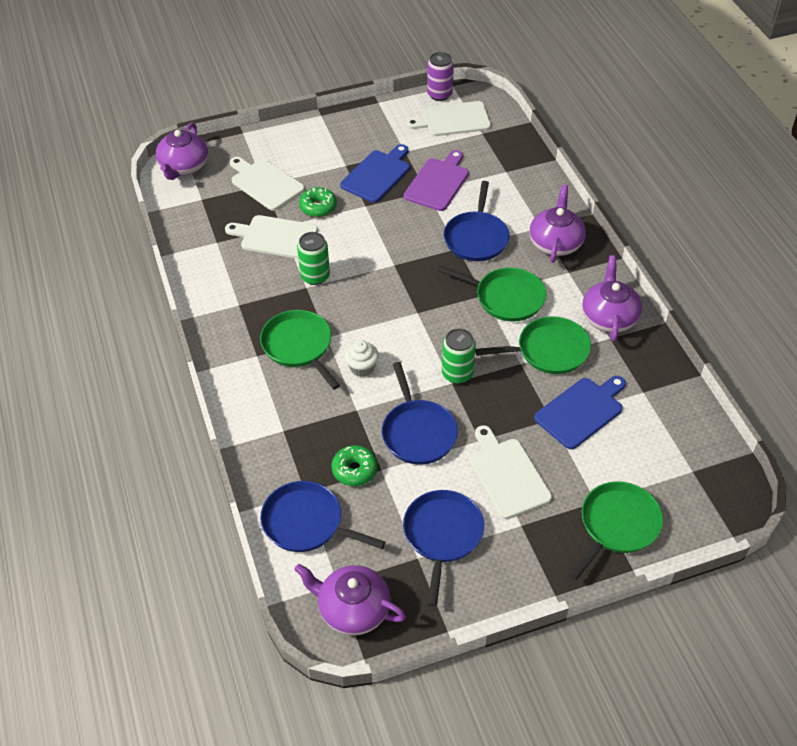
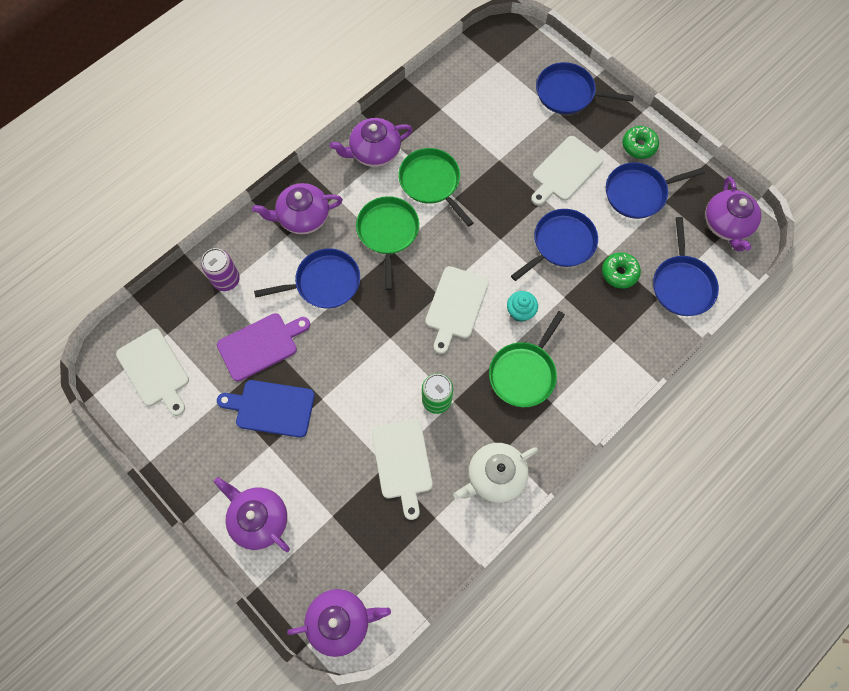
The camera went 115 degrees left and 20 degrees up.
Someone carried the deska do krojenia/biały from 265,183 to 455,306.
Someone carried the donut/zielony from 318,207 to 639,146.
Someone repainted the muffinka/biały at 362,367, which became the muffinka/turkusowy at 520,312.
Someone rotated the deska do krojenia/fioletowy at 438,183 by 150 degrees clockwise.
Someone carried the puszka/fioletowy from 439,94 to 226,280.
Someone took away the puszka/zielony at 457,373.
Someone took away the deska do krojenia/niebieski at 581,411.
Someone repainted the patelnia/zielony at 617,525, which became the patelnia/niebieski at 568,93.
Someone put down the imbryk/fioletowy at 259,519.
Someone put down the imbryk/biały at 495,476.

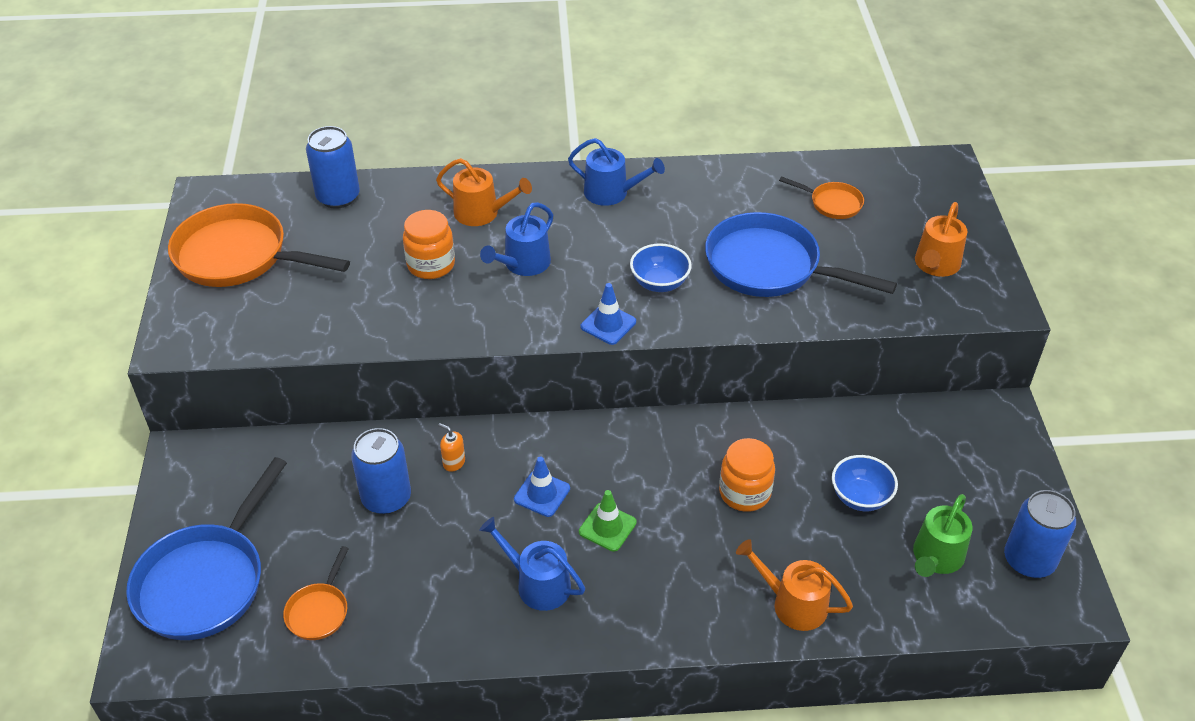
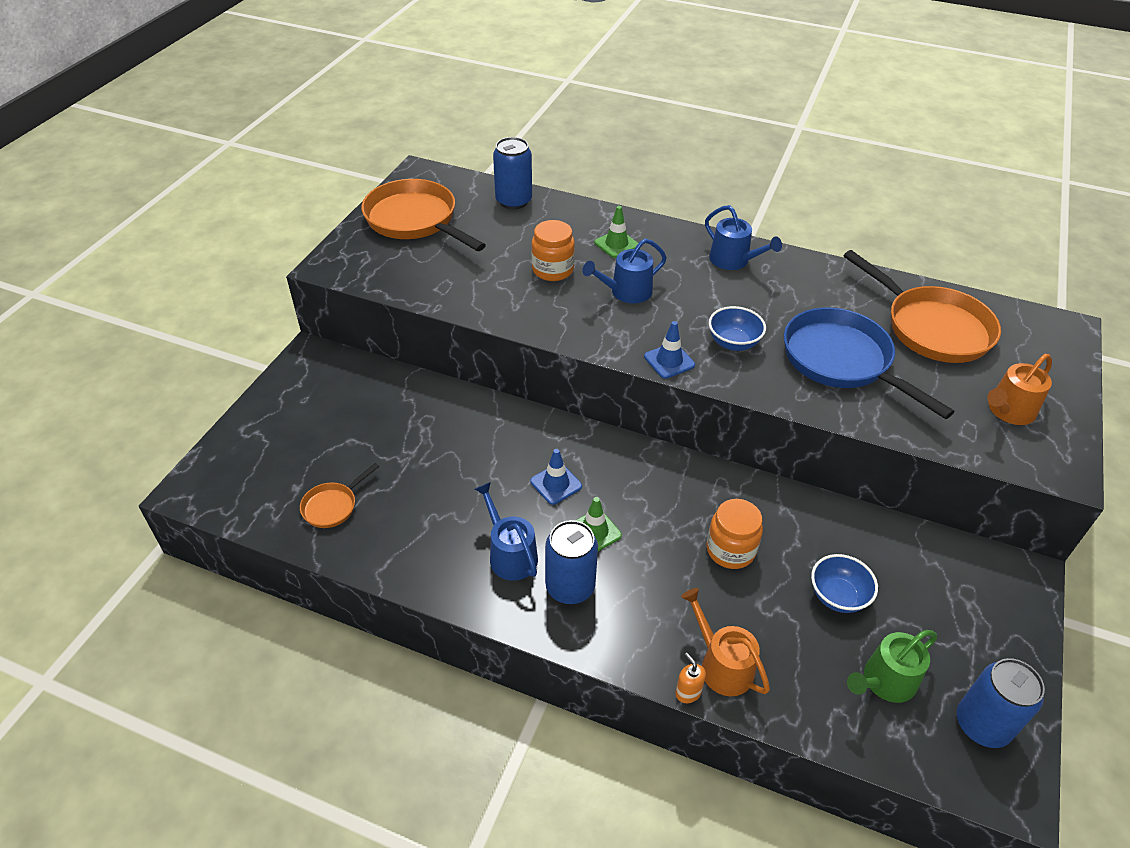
The camera went 25 degrees right and 0 degrees up.
Someone took away the patelnia/niebieski at 206,580.
Someone carried the puszka/niebieski from 386,498 to 570,587.
Someone swapped the konewka/pomarańczowy at 481,213 for the pachołek/zielony at 616,244.
Someone carried the dozownik mydła/pomarańczowy from 454,462 to 688,692.
Someone scaled the patelnia/pomarańczowy at 832,203 by 2.09.

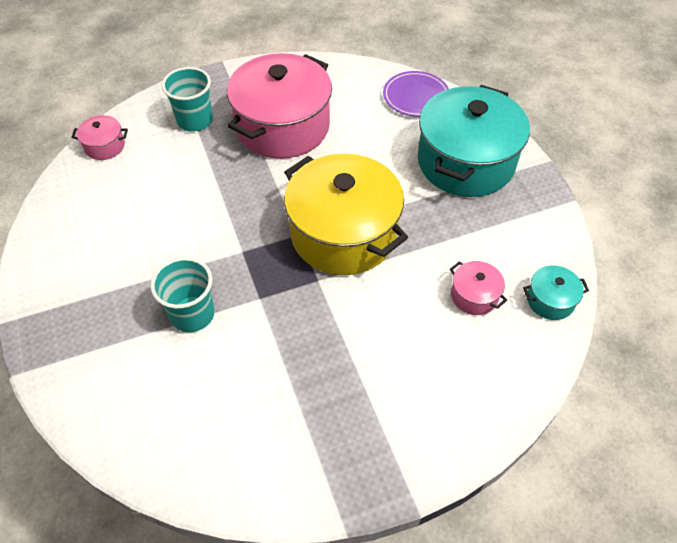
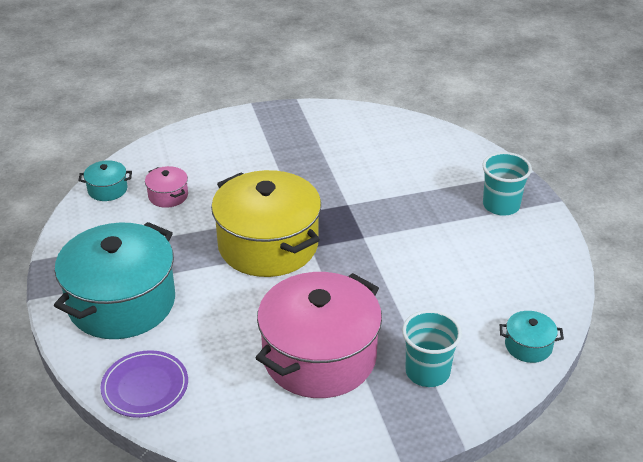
The camera went 175 degrees left and 15 degrees down.
Someone repainted the garnek/różowy at 104,146, which became the garnek/turkusowy at 528,346.
Someone carried the szklanka/turkusowy from 192,314 to 501,205.

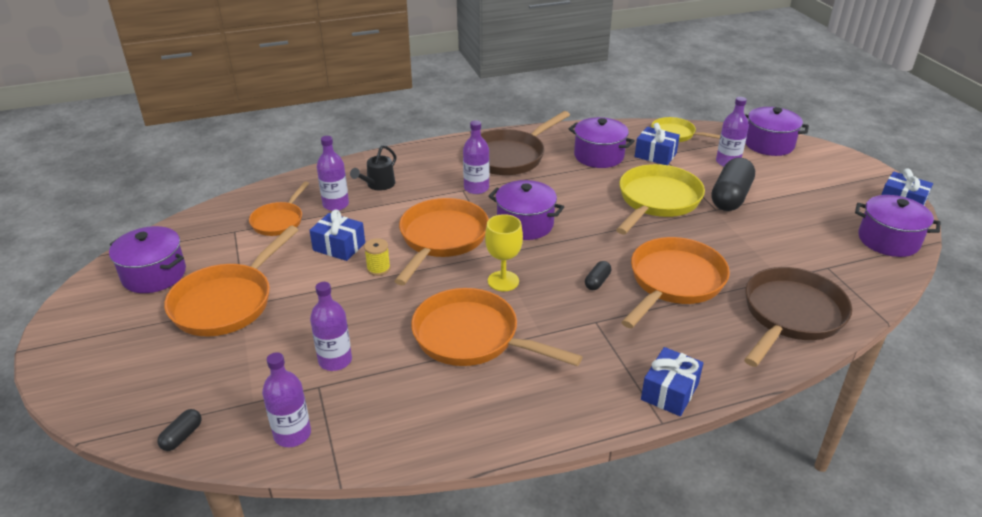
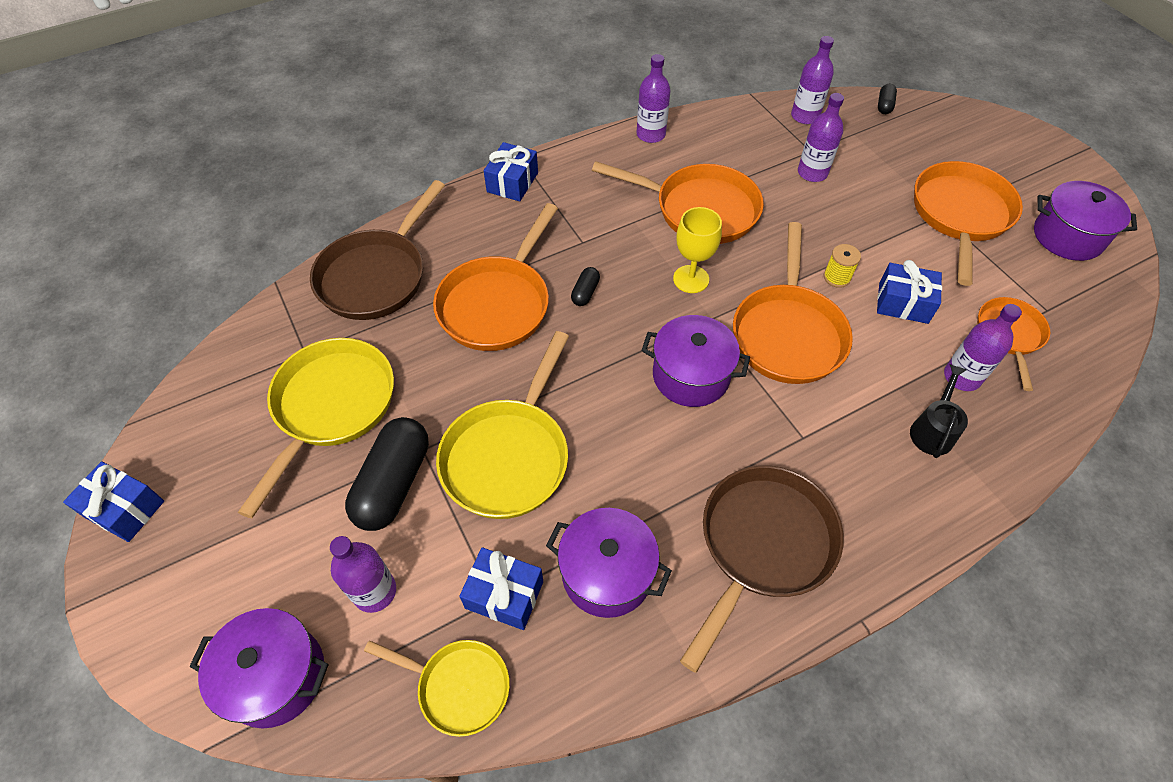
The camera went 170 degrees right and 20 degrees up.
Someone carried the butelka/fioletowy from 476,188 to 651,134.
Someone took away the garnek/fioletowy at 888,240.
Someone put down the patelnia/żółty at 331,407.

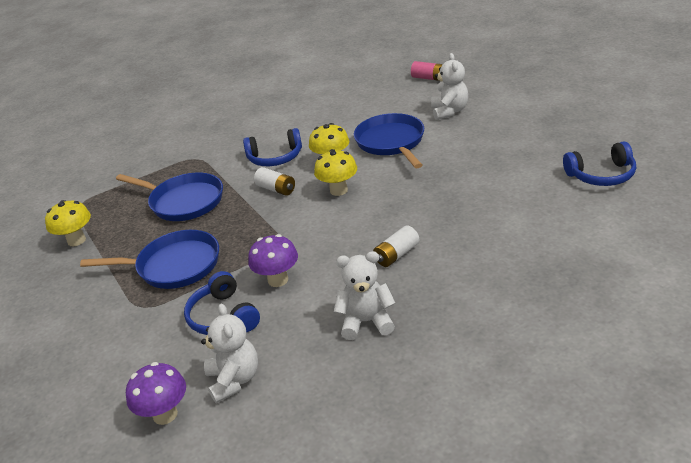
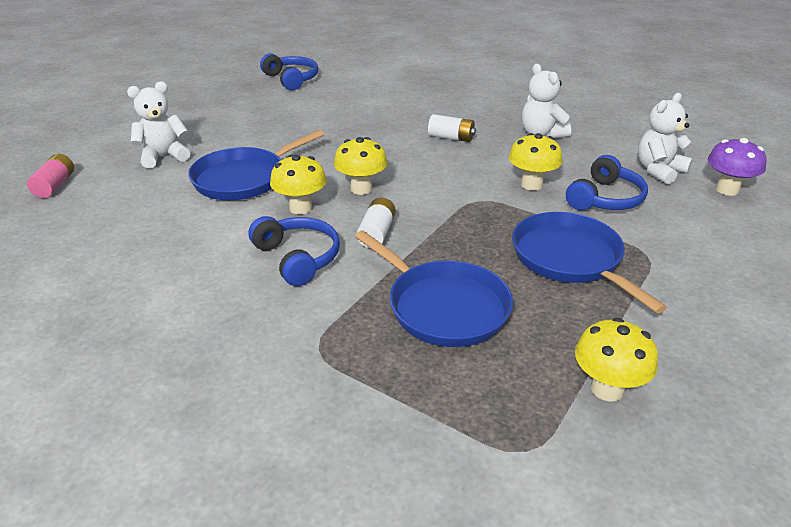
The camera went 120 degrees left and 0 degrees up.
Someone rotated the patelnia/niebieski at 184,201 by 135 degrees clockwise.
Someone repainted the grzyb/fioletowy at 278,280, which became the grzyb/żółty at 531,185.

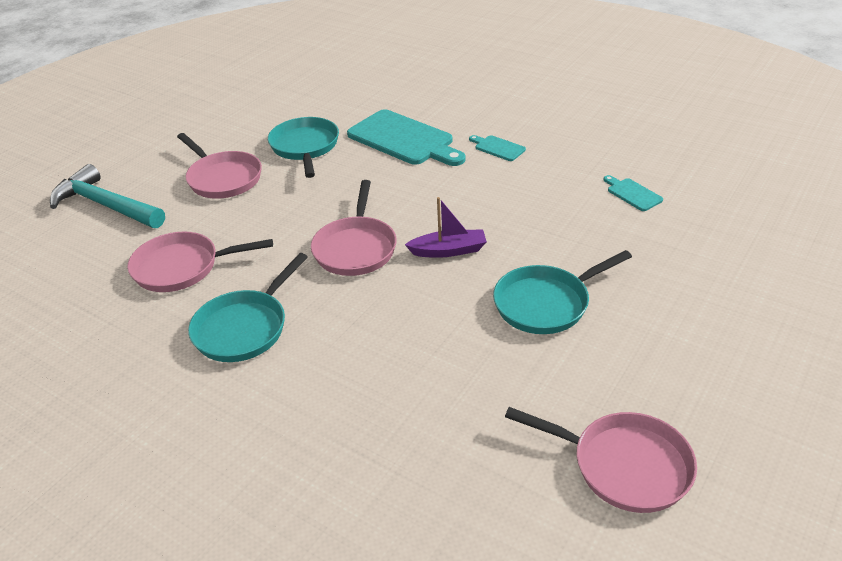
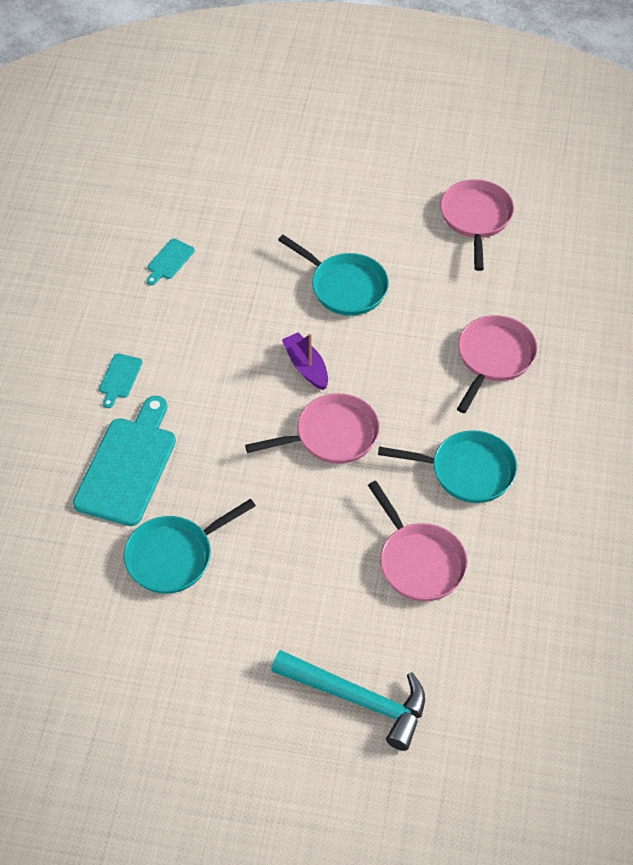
The camera went 115 degrees left and 15 degrees up.
Someone rotated the młotek/turkusowy at 106,205 by 75 degrees counterclockwise.
Someone carried the patelnia/różowy from 223,178 to 493,358.

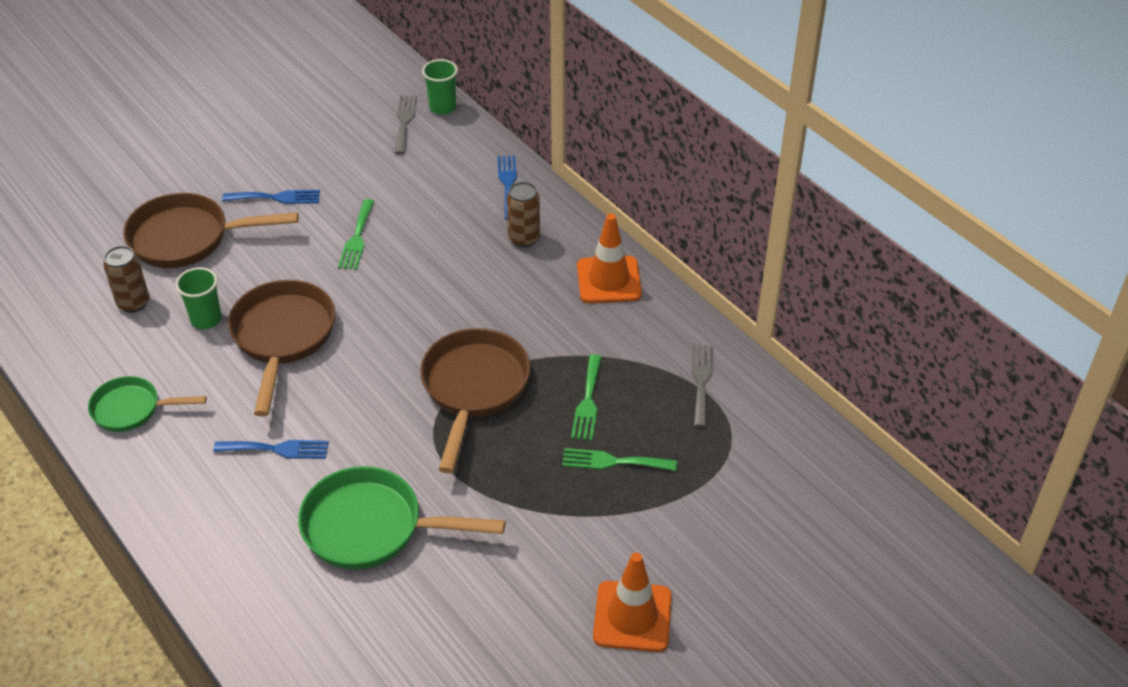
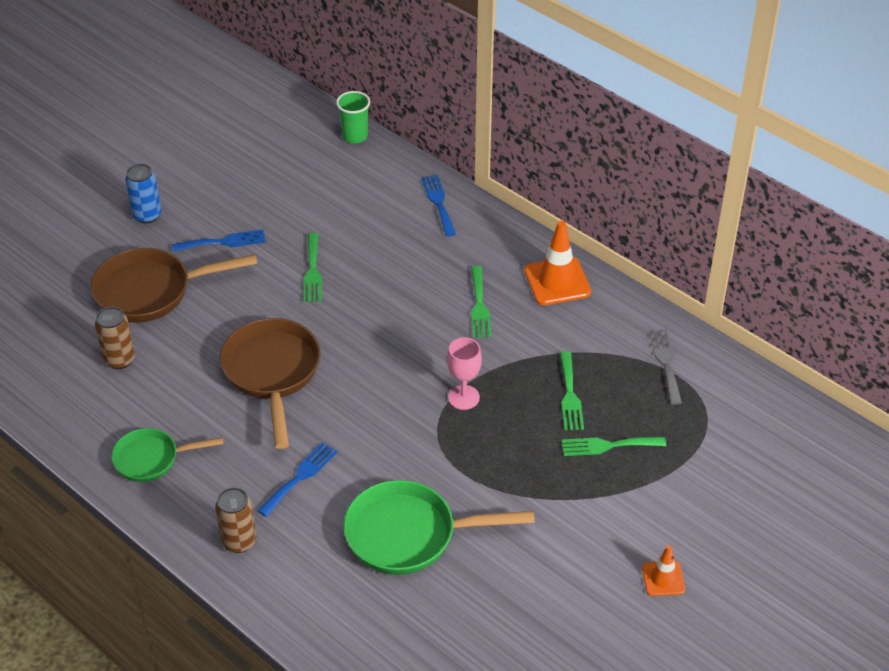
The camera went 10 degrees left and 0 degrees up.
Someone took away the szklanka/zielony at 206,319.
Someone rotated the widelec/niebieski at 277,449 by 45 degrees counterclockwise.
Someone took away the widelec/szary at 405,121.
Someone swapped the patelnia/brązowy at 473,389 for the kielich/różowy at 463,397.
Someone carried the puszka/brązowy from 524,238 to 239,541.
Someone scaled the pachołek/pomarańczowy at 632,616 by 0.58.
Someone put down the puszka/niebieski at 147,215.
Someone put down the widelec/zielony at 479,306.

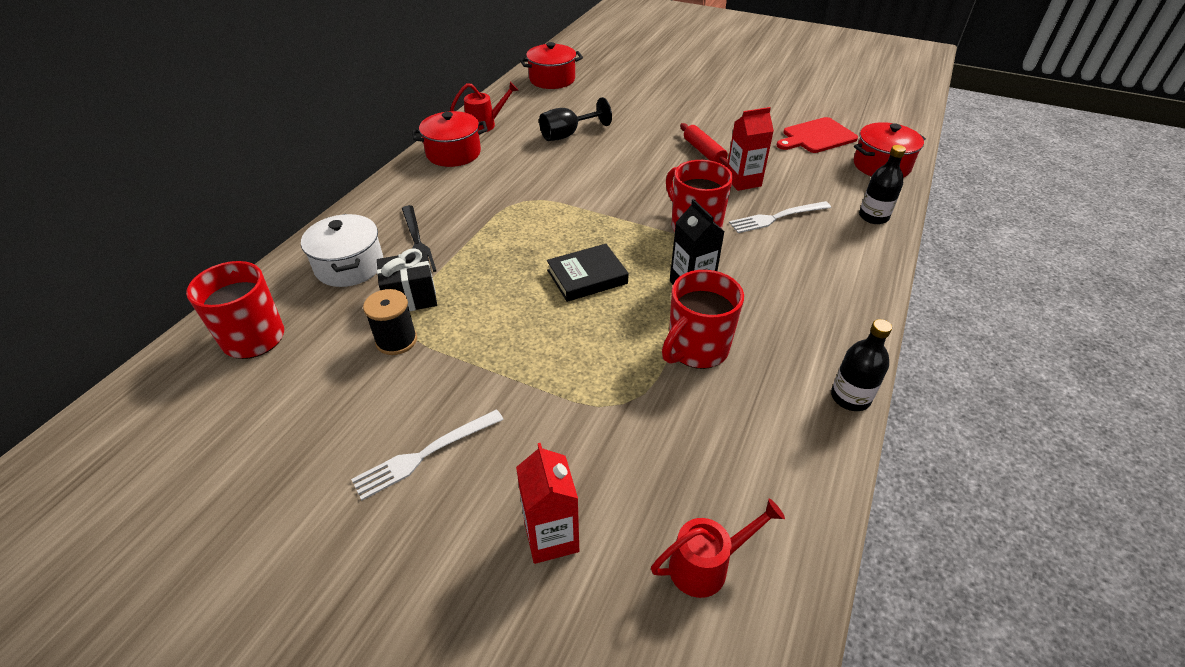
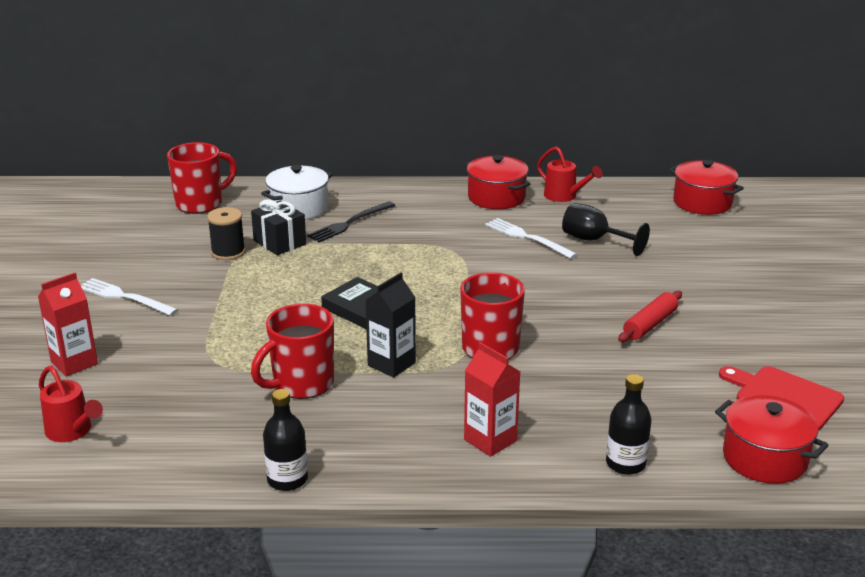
The camera went 65 degrees right and 15 degrees down.
Someone rotated the kubek/czerwony at 696,349 by 60 degrees counterclockwise.
Someone carried the karton mleka/czerwony from 743,181 to 490,440.
Someone carried the widelec/biały from 777,217 to 527,238.

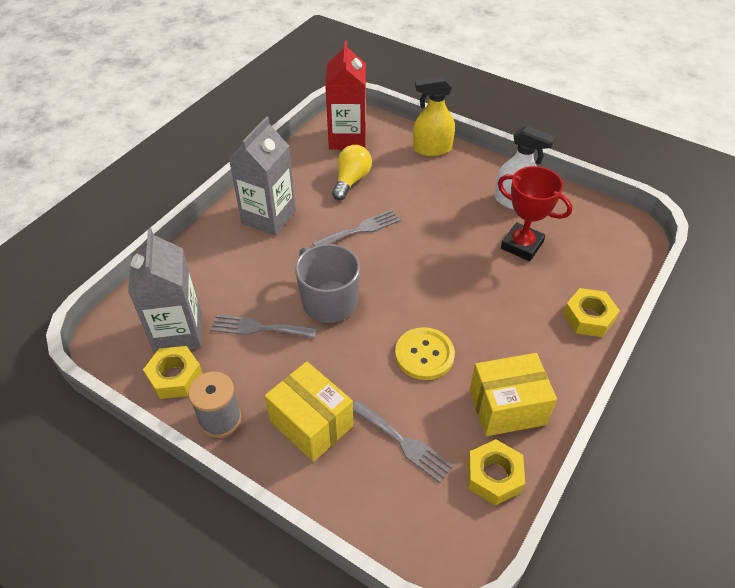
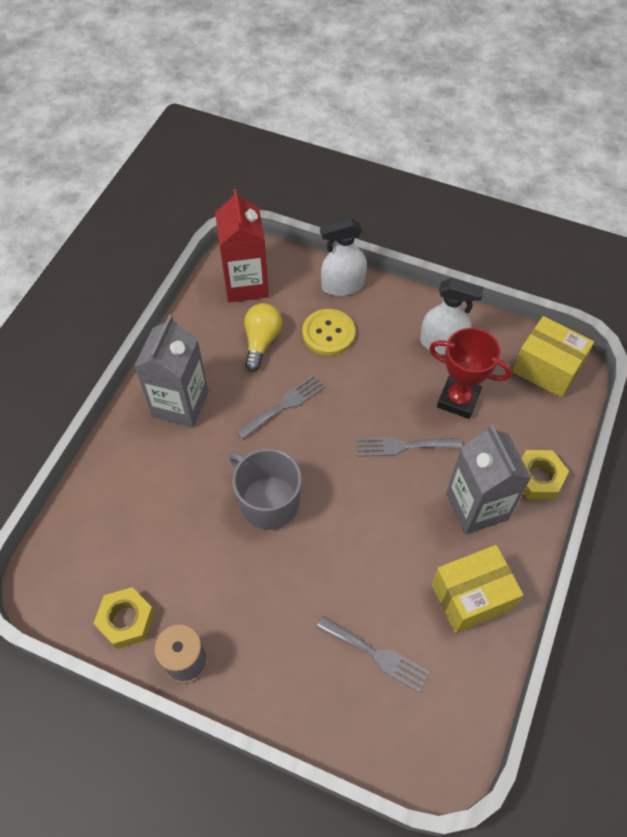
The camera went 10 degrees left and 10 degrees up.
Someone carried the karton mleka/szary from 178,332 to 476,506.
Someone carried the widelec/szary from 258,328 to 403,446.
Someone carried the pudełko/żółty from 311,423 to 546,369.
Someone carried the guzik/żółty from 424,355 to 328,333.
Someone repainted the spryskiwacz/żółty at 432,149, which became the spryskiwacz/biały at 342,285.
Someone took away the nakrętka/żółty at 494,476.

